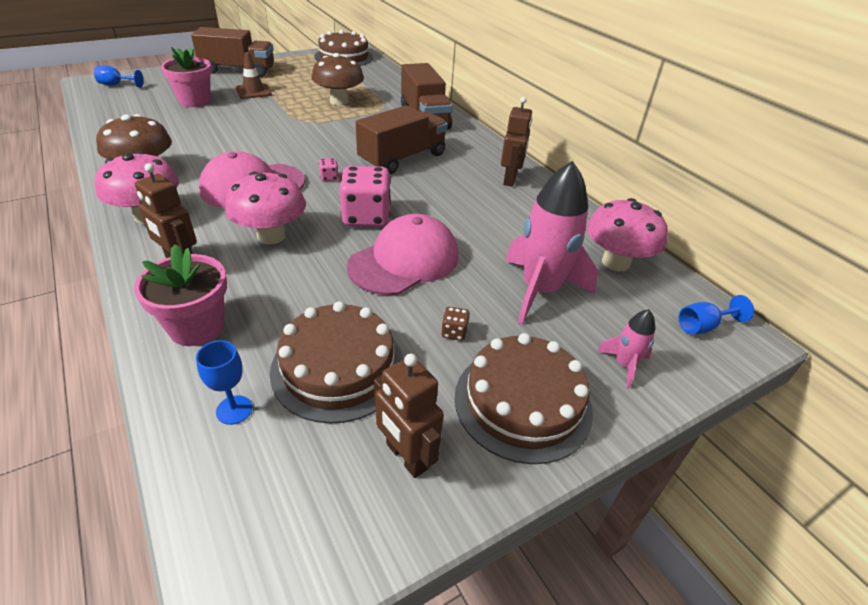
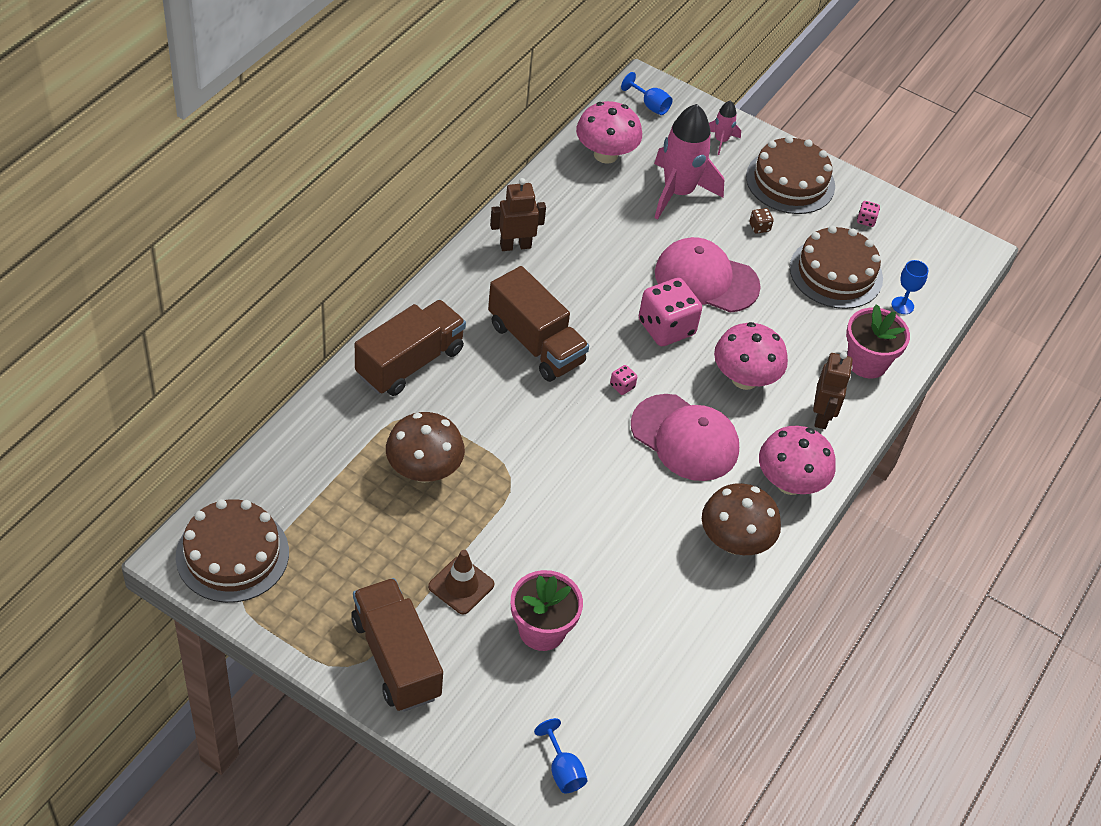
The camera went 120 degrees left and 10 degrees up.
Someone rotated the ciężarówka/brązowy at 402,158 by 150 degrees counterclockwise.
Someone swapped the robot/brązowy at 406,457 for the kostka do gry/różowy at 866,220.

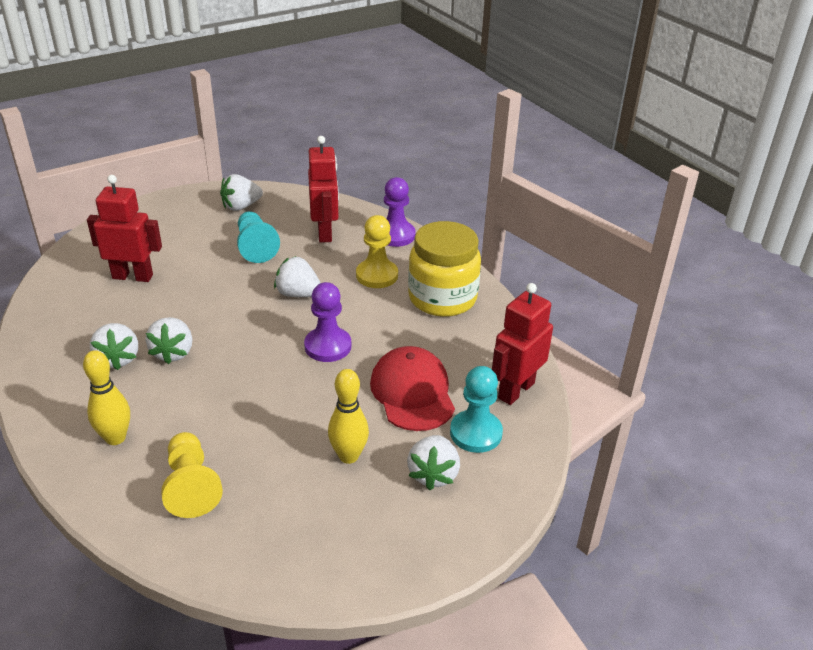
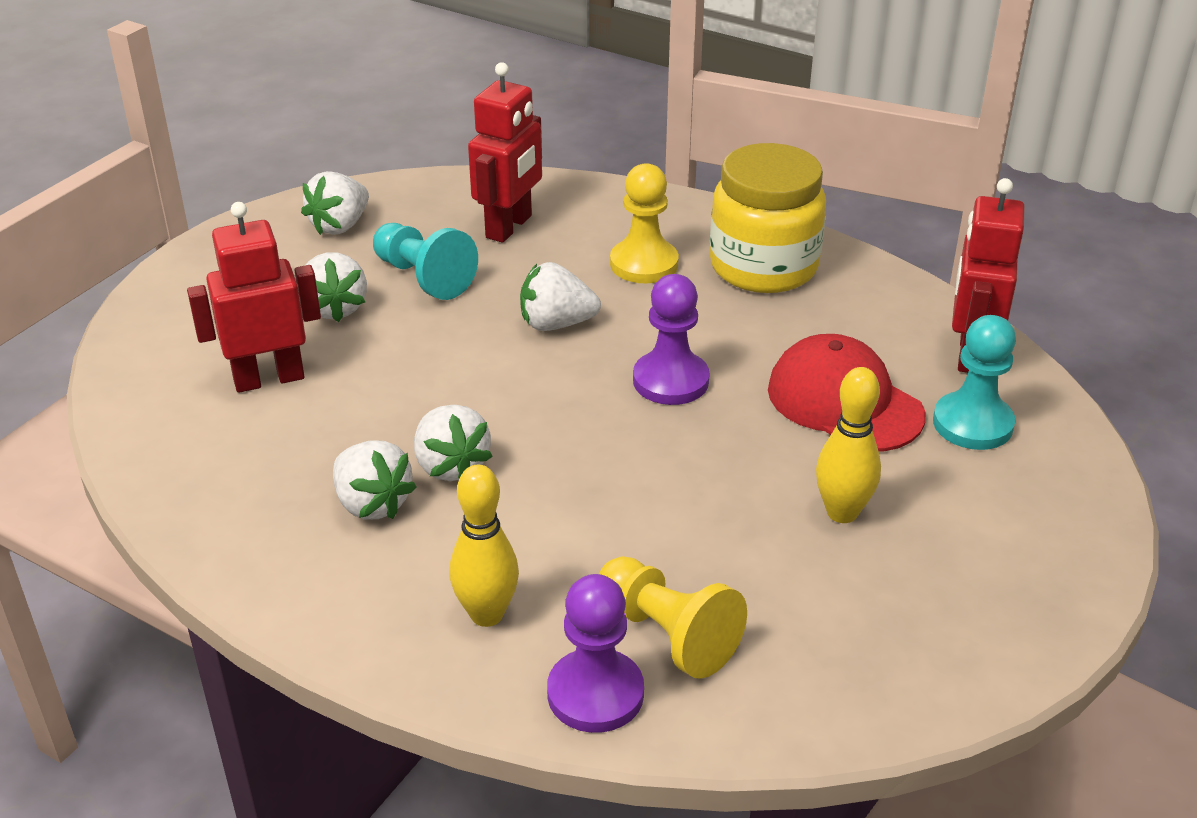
The camera went 25 degrees left and 0 degrees up.
Someone rotated the robot/czerwony at 325,233 by 60 degrees clockwise.
Someone carried the pionek/fioletowy from 395,235 to 595,694.
Someone carried the truskawka/biały from 433,474 to 335,308.

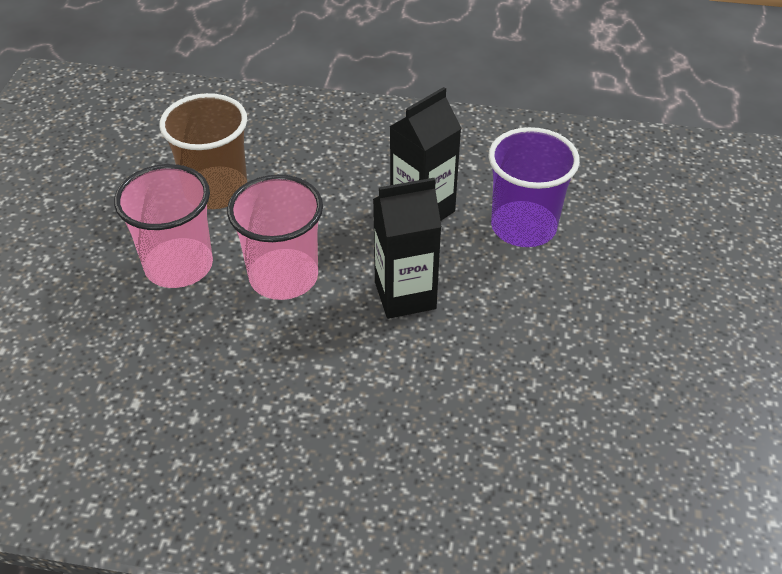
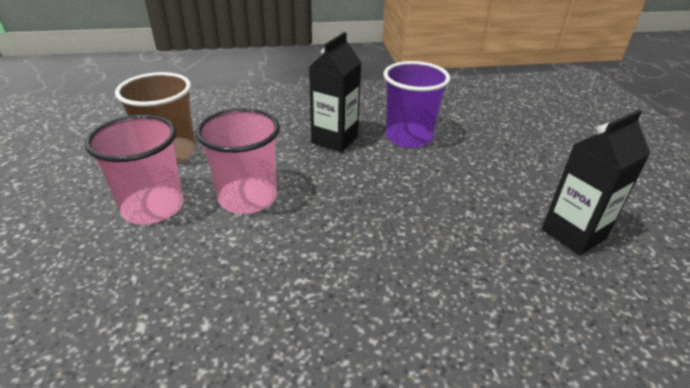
The camera went 20 degrees left and 10 degrees down.
Someone carried the karton mleka/czarny from 405,295 to 573,234.

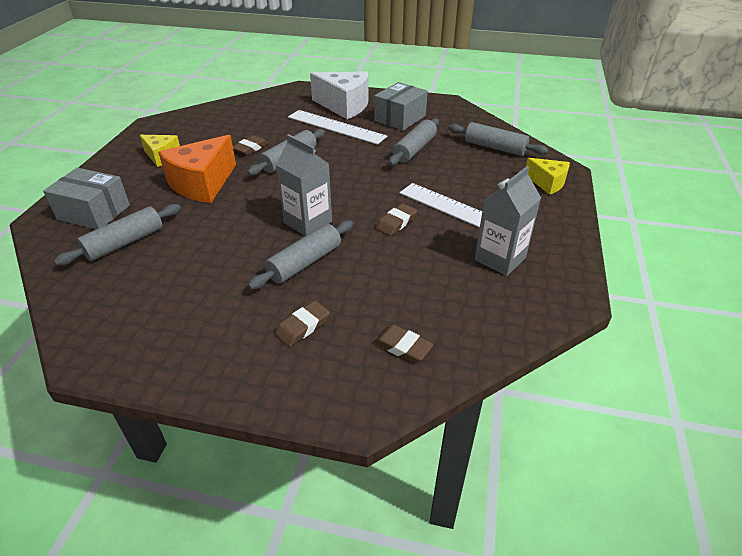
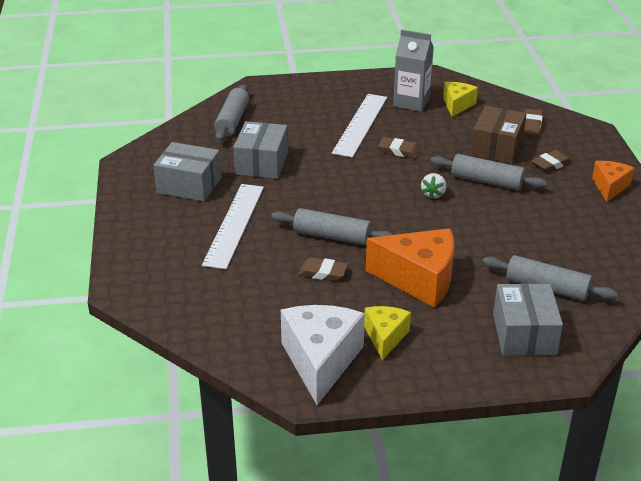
The camera went 110 degrees left and 5 degrees down.
Someone rotated the gumka do mazania/brązowy at 303,326 by 60 degrees counterclockwise.
Someone swapped the karton mleka/szary at 308,222 for the truskawka/biały at 433,194.
Someone carried the ser/biały from 344,106 to 321,361.
Someone swapped the wałek do ciasta/szary at 414,149 for the pudełko/szary at 261,163.
Someone carried the ser/żółty from 547,183 to 457,105.
Someone put down the pudełko/brązowy at 496,148.
Someone put down the ser/pomarańczowy at 610,187.

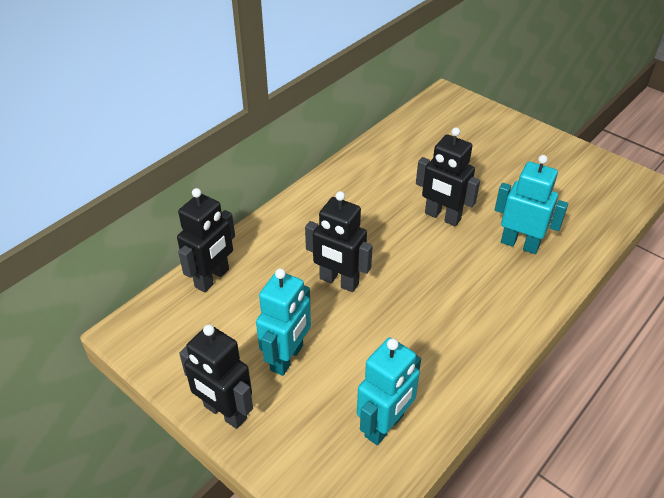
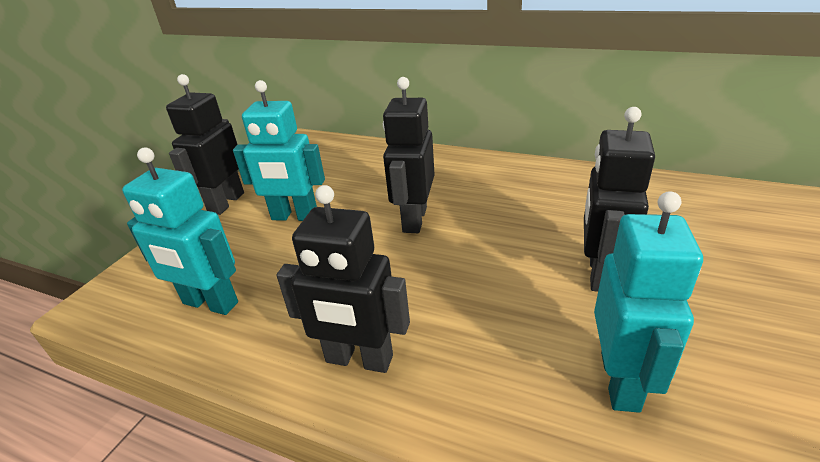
The camera went 75 degrees right and 10 degrees down.
Someone carried the robot/czarny from 212,278 to 359,360.

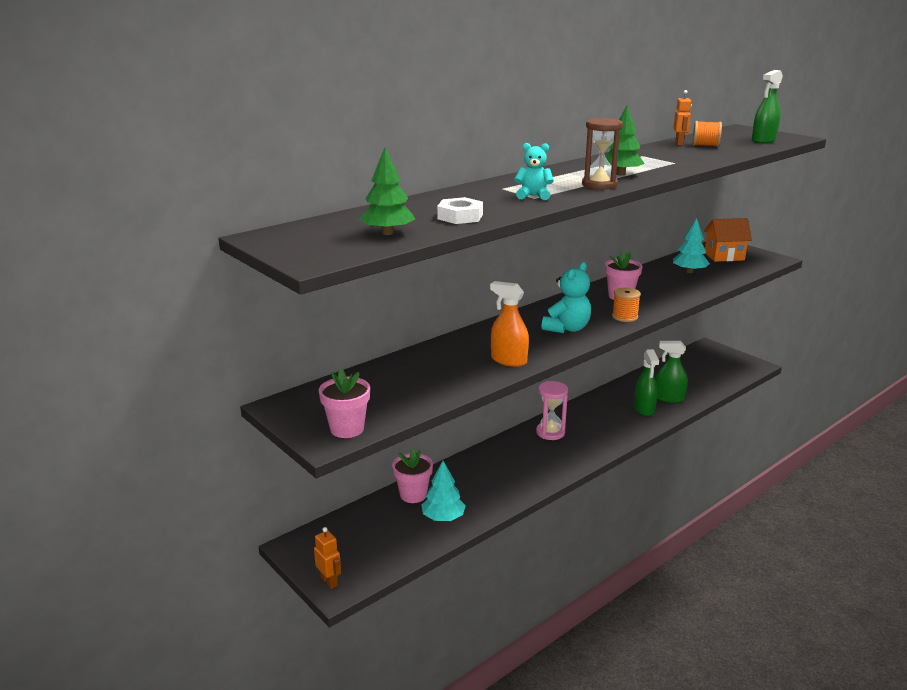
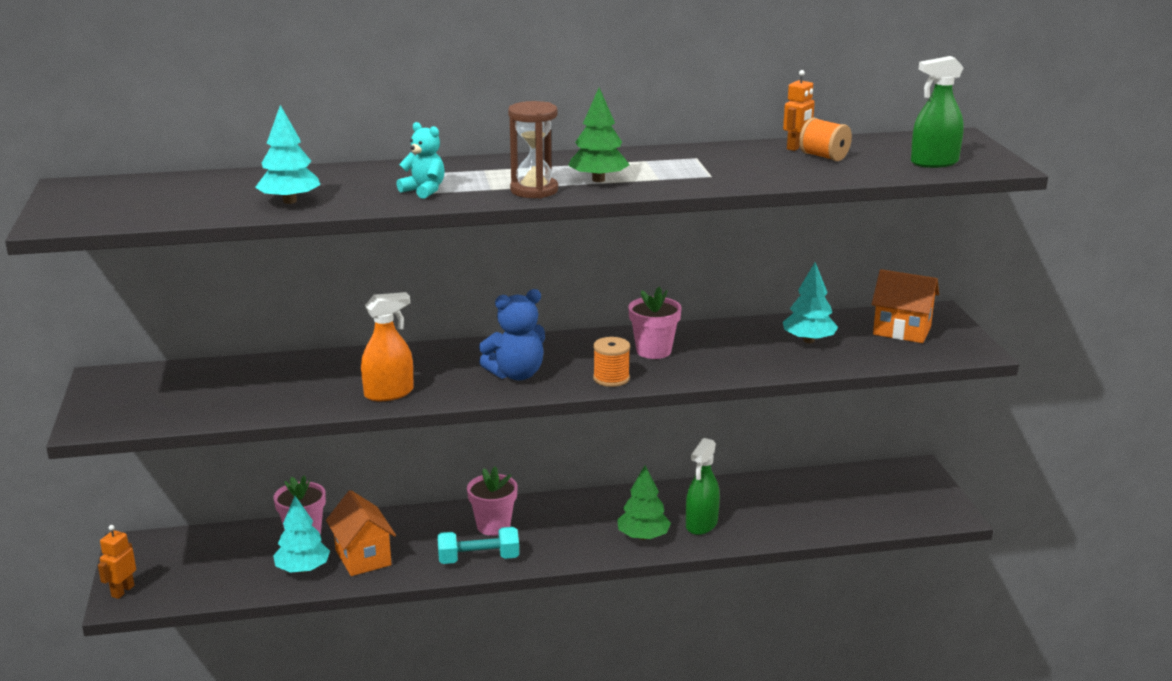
The camera went 30 degrees right and 0 degrees up.
Someone rotated the robot/pomarańczowy at 329,581 by 150 degrees counterclockwise.
Someone carried the doniczka/różowy from 347,429 to 493,526.
Someone carried the drzewko/zielony from 387,233 to 643,536.
Someone swapped the nakrętka/biały at 460,217 for the drzewko/turkusowy at 290,201.
Someone rotated the spryskiwacz/pomarańczowy at 508,360 by 90 degrees clockwise.
Someone took away the klepsydra/różowy at 550,432.
Someone repainted the miś/turkusowy at 567,328, which became the miś/niebieski at 516,374.
Someone took away the spryskiwacz/zielony at 669,398.
Someone put down the domek/pomarańczowy at 363,557.
Someone put down the hantel/turkusowy at 478,559.

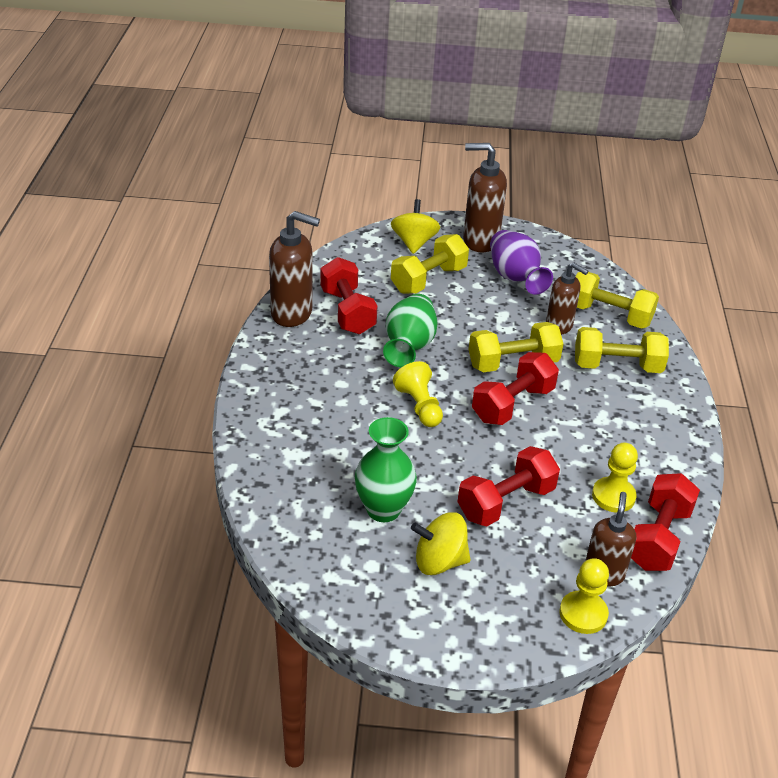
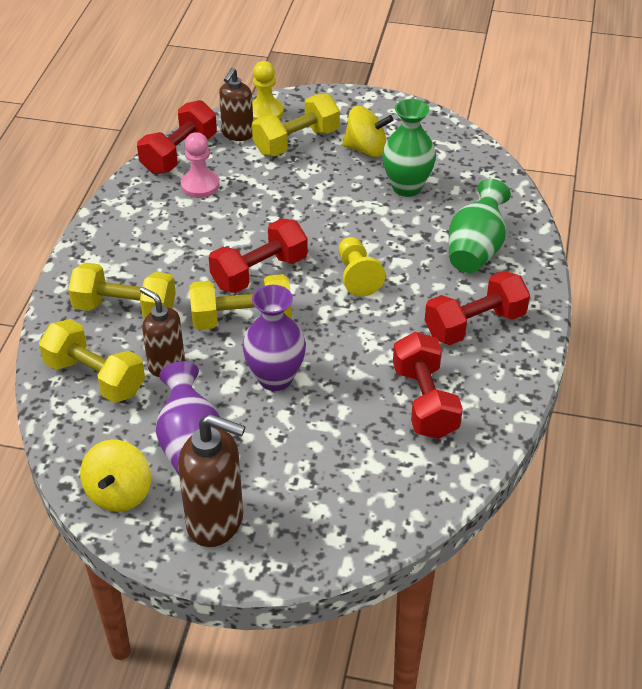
The camera went 170 degrees left and 5 degrees up.
Someone took away the dozownik mydła/brązowy at 292,314.
Someone carried the wazon/zielony from 409,346 to 475,249.
Someone carried the bączek/żółty from 414,243 to 119,493.
Someone carried the hantel/żółty from 428,280 to 296,141.
Someone carried the hantel/czerwony from 506,502 to 474,324.
Someone repainted the pionek/żółty at 613,496, which became the pionek/różowy at 200,185.
Someone put down the wazon/fioletowy at 275,378.

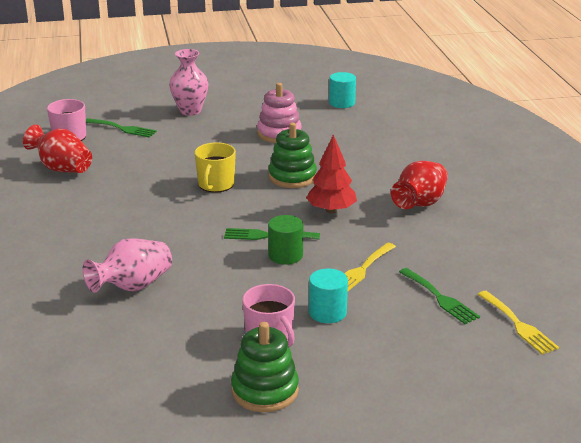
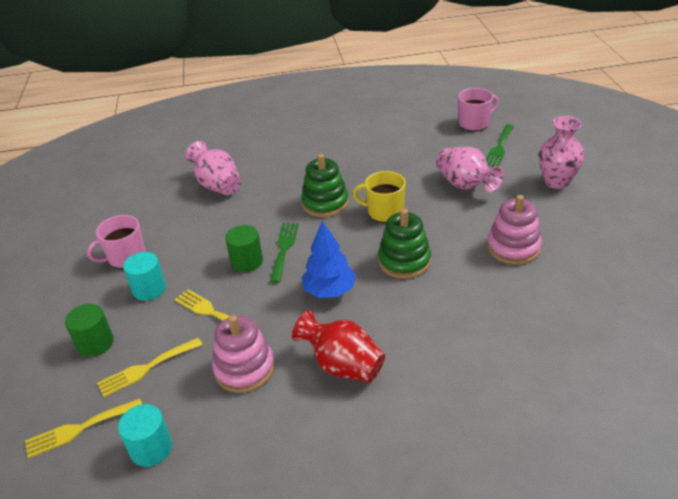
The camera went 95 degrees right and 10 degrees up.
Someone took away the wazon/czerwony at 62,169.
Someone carried the zabawka nakładanka/zielony from 265,390 to 325,203.
Someone repainted the drzewko/czerwony at 331,210, which became the drzewko/niebieski at 329,291.
Someone carried the walec/turkusowy from 342,103 to 151,448.
Someone repainted the widelec/zielony at 440,298, which became the widelec/żółty at 146,368.
Someone put down the walec/zielony at 95,343.
Someone put down the zabawka nakładanka/różowy at 244,369.
Someone put down the wazon/różowy at 465,185.

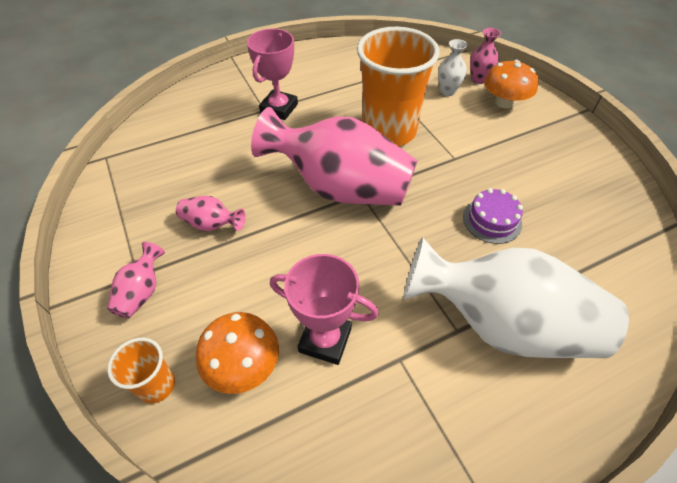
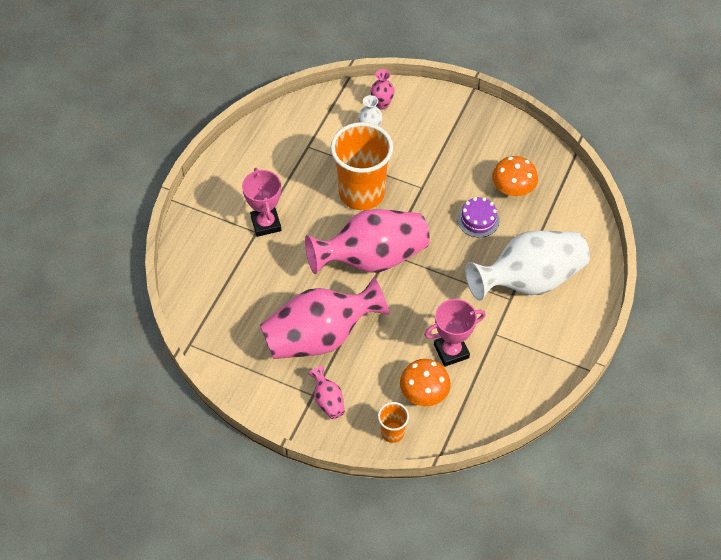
The camera went 40 degrees left and 5 degrees up.
Someone scaled the wazon/różowy at 211,224 by 2.42.
Someone carried the grzyb/pomarańczowy from 504,102 to 513,188.

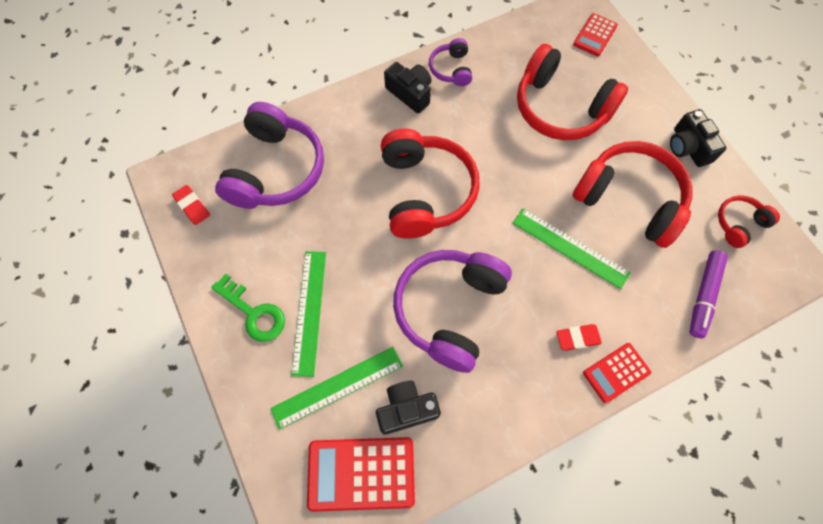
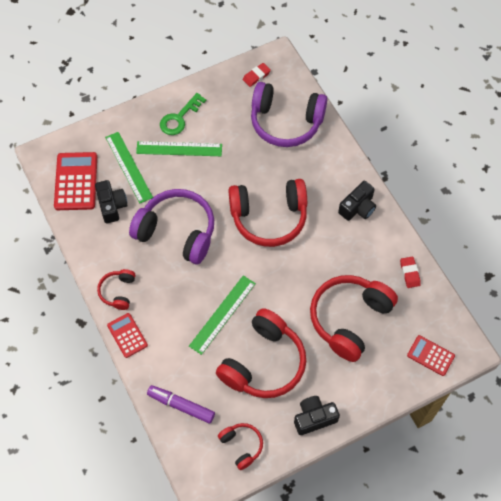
The camera went 90 degrees right and 5 degrees down.
Someone took away the słuchawki/fioletowy at 451,69.
Someone carried the gumka do mazania/czerwony from 577,338 to 409,273.
Someone put down the słuchawki/czerwony at 118,292.

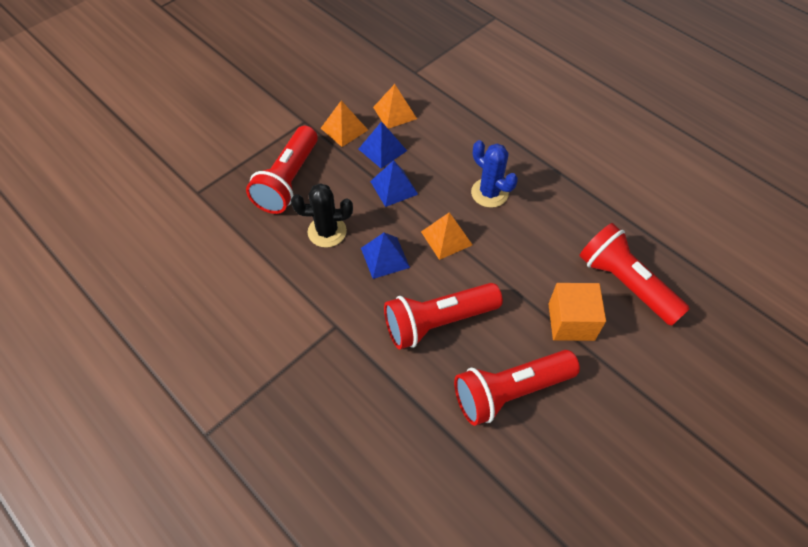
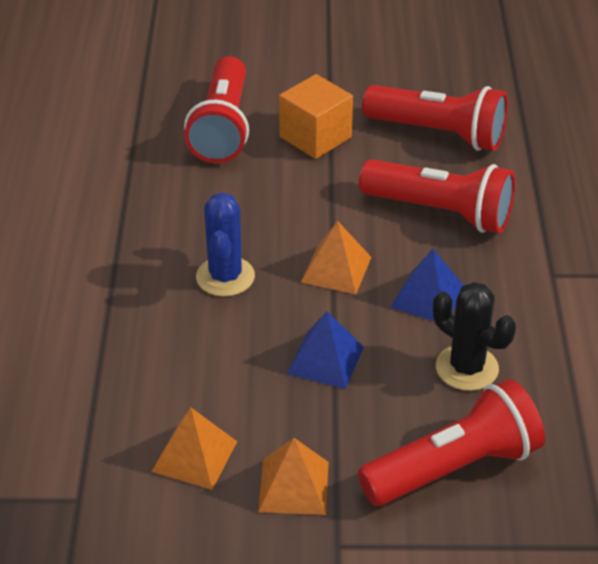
The camera went 135 degrees left and 15 degrees down.
Someone took away the piramida/niebieski at 382,149.

